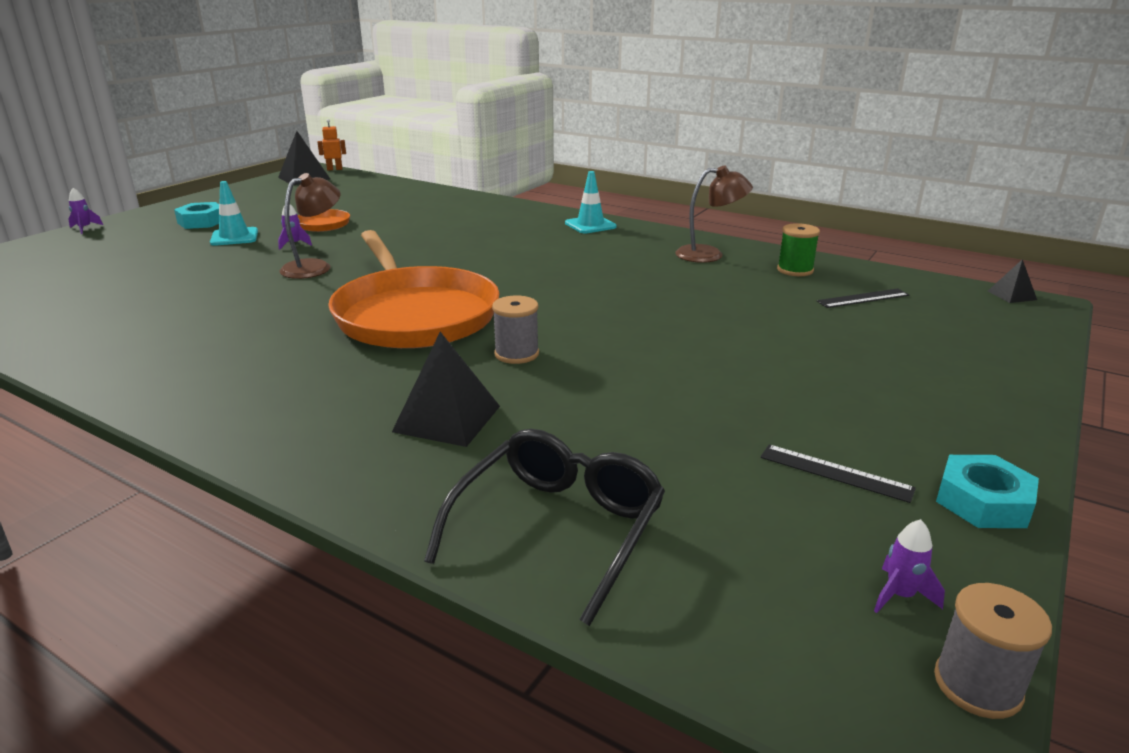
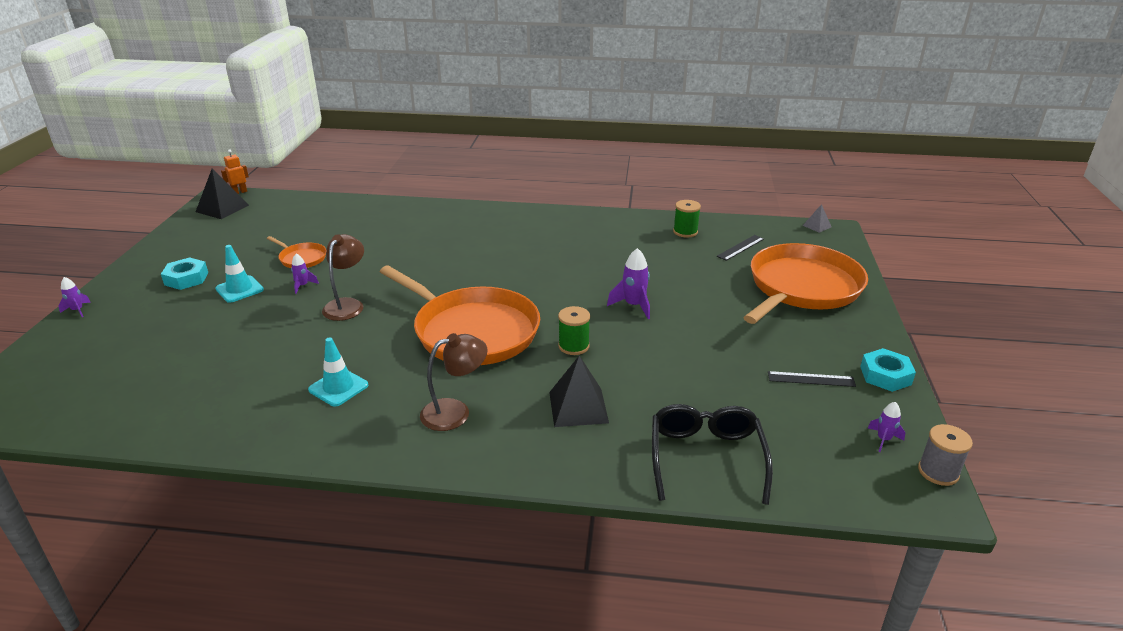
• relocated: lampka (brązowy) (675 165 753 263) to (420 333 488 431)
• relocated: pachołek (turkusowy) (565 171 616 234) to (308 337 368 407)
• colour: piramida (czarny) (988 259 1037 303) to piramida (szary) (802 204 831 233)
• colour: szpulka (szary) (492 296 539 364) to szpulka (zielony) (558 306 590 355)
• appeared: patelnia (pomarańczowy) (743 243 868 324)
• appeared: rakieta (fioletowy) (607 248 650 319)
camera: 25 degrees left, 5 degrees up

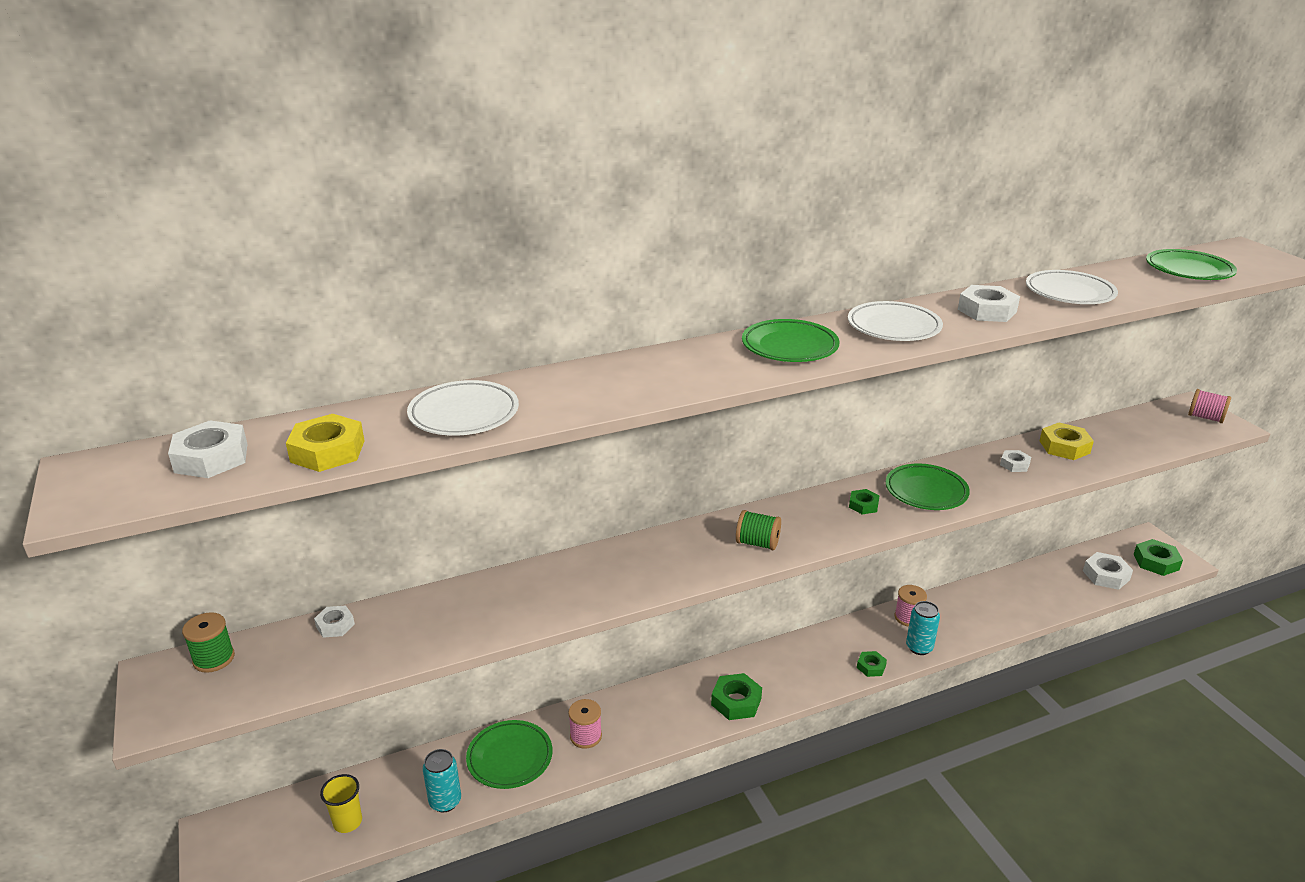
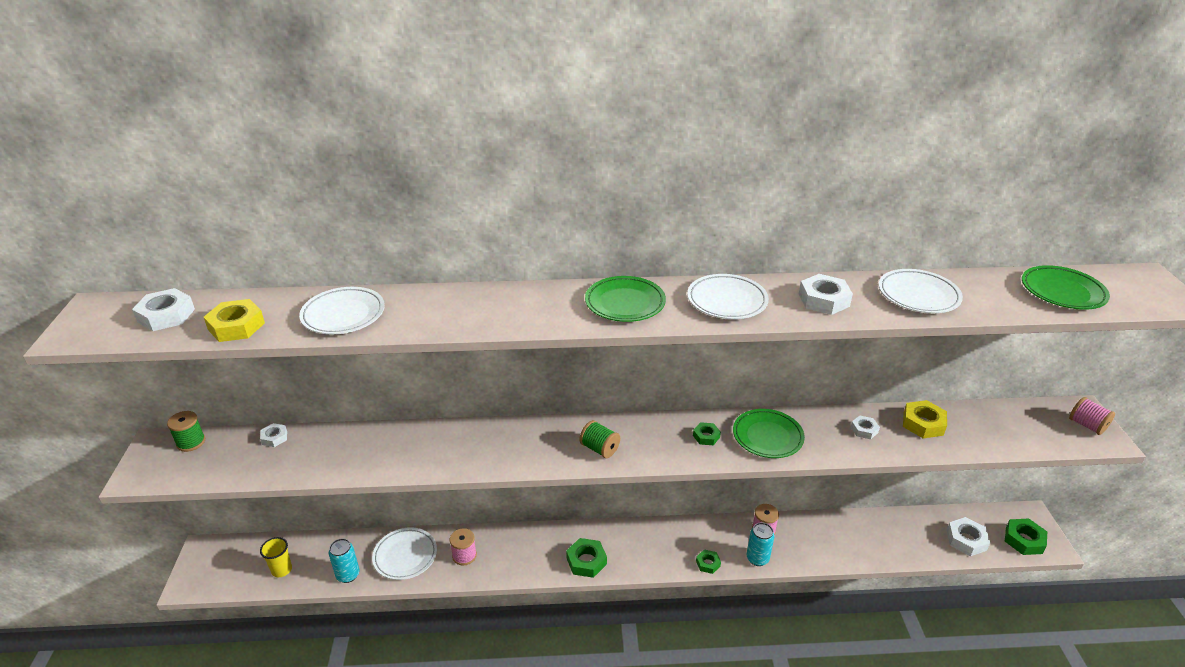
• colour: talerz (zielony) (466 720 553 789) to talerz (biały) (372 527 437 580)
camera: 20 degrees right, 5 degrees up

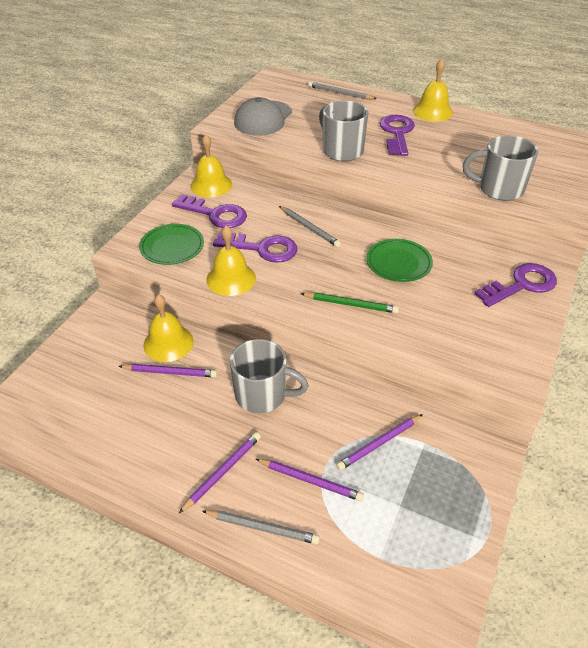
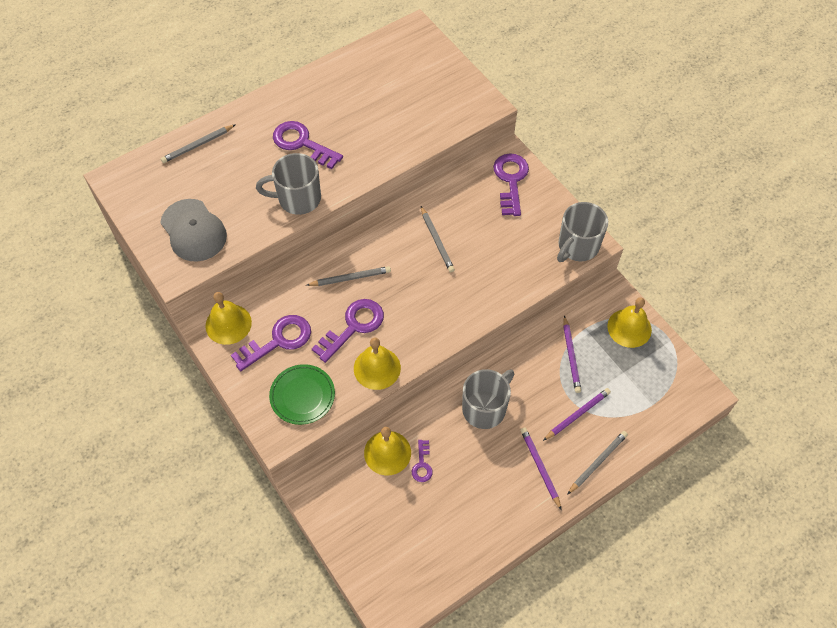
• relocated: dzwonek (żółty) (413 59 453 122) to (607 297 652 348)
• relocated: kubek (szary) (463 135 538 201) to (557 202 608 262)
• exchanged: talerz (zielony) (366 239 433 282) to ołówek (szary) (421 206 455 272)
• missing: ołówek (zielony) (300 292 399 313)
• exchanged: ołówek (fioletowy) (118 364 217 377) to klucz (fioletowy) (412 440 433 482)
camera: 60 degrees left, 15 degrees up

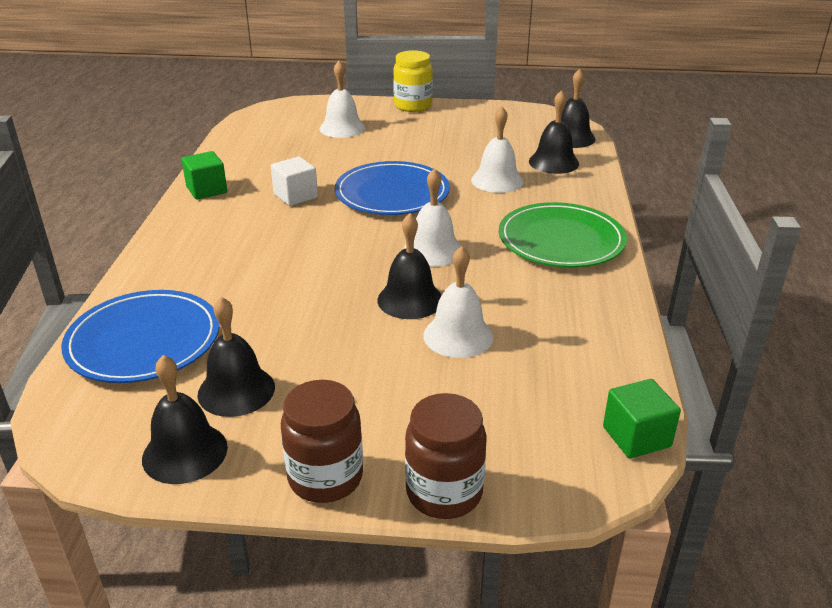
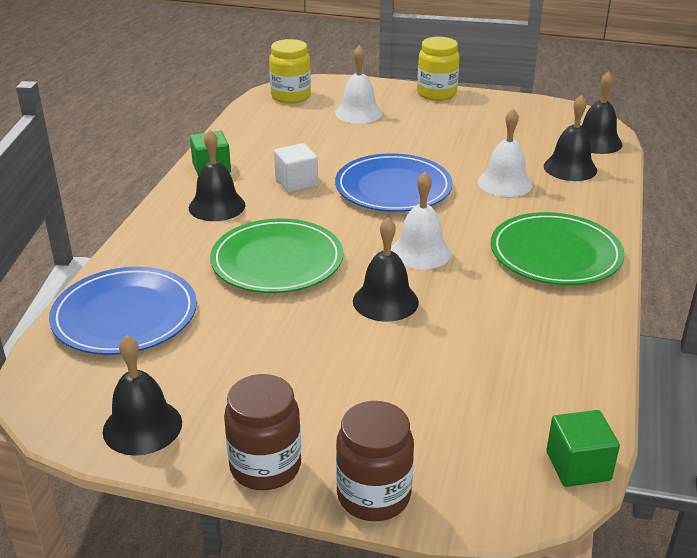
• missing: dzwonek (biały) (423 246 493 358)
• relocated: dzwonek (czarny) (197 297 275 417) to (189 130 246 221)
• appeared: słoik (żółty) (269 39 311 104)
• appeared: talerz (zielony) (210 218 343 293)
camera: 10 degrees right, 0 degrees up

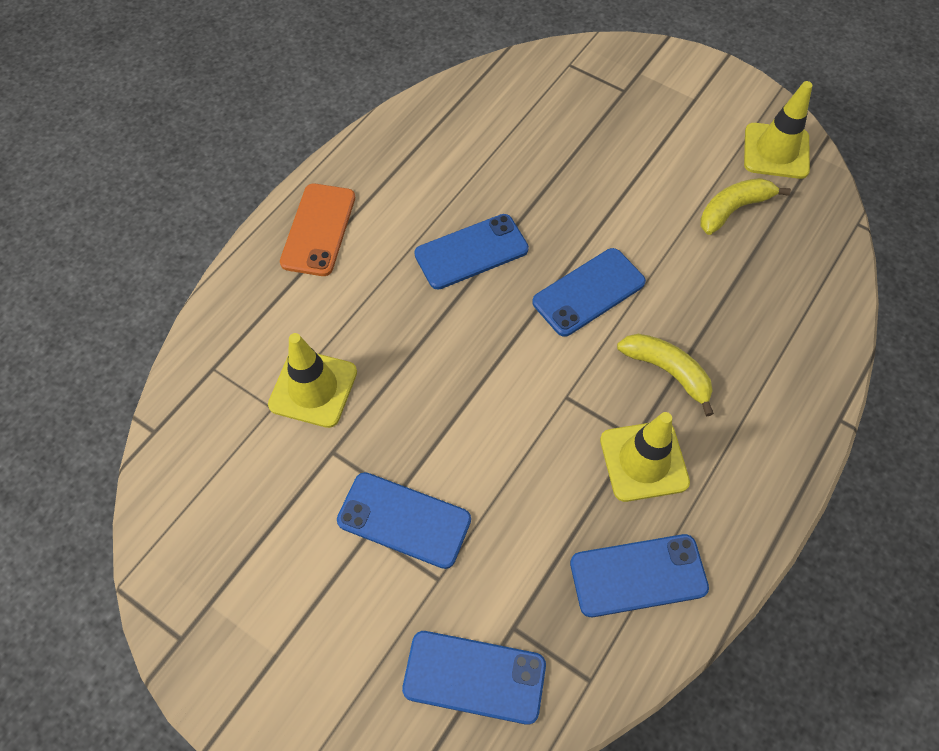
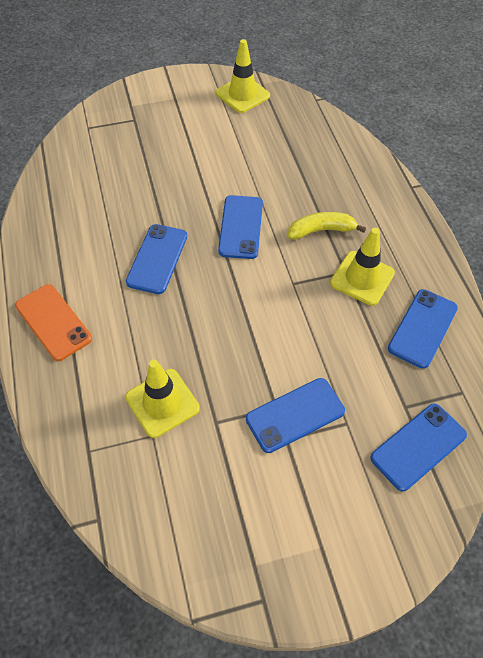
• missing: banan (żółty) (700 178 791 235)
camera: 50 degrees left, 5 degrees down

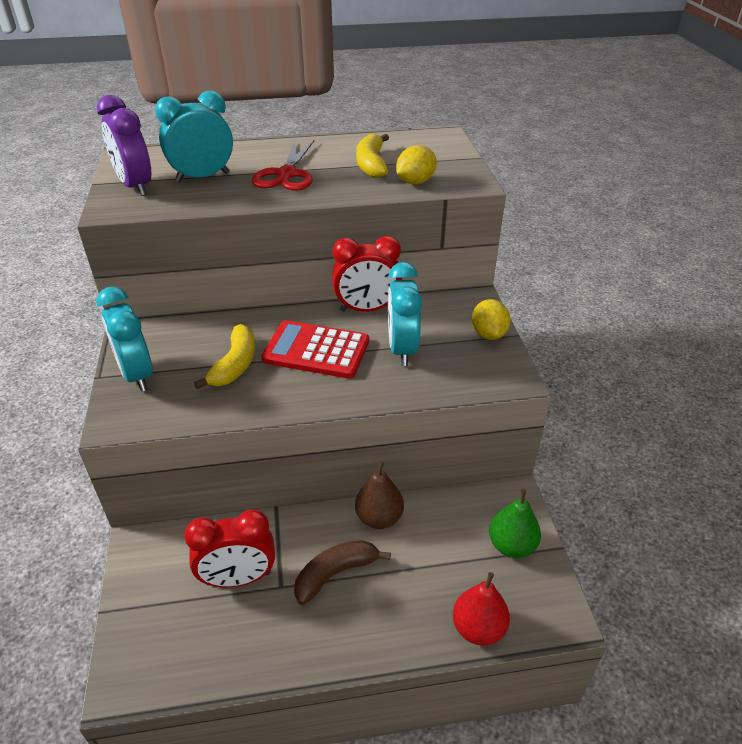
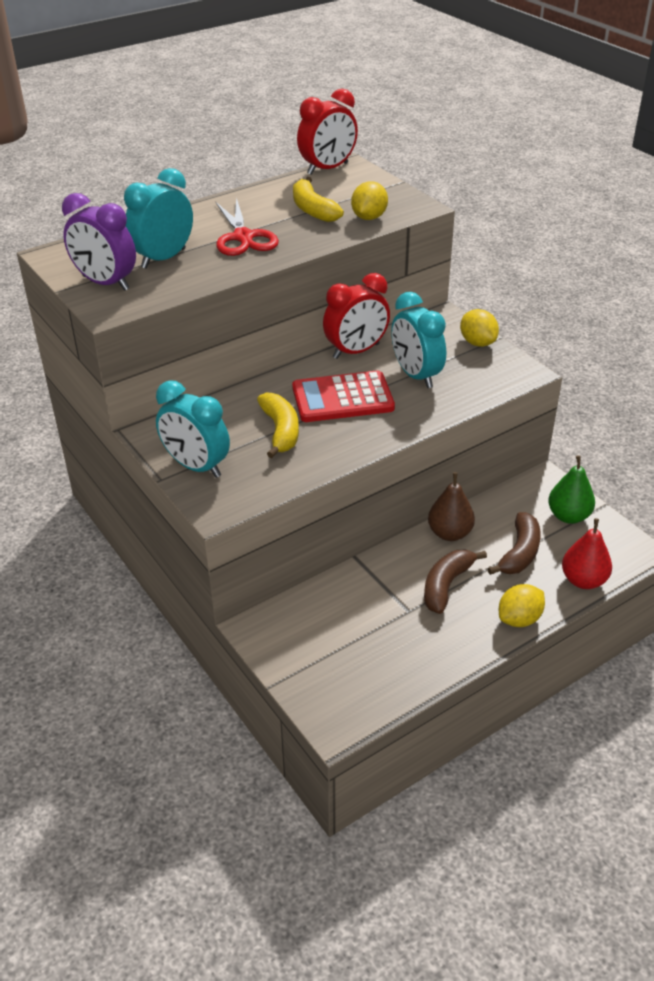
• relocated: budzik (czerwony) (184 510 275 587) to (297 89 358 175)
• appeared: banan (brązowy) (488 512 541 575)
• appeared: cytryna (żółty) (499 584 545 627)
camera: 25 degrees left, 0 degrees up

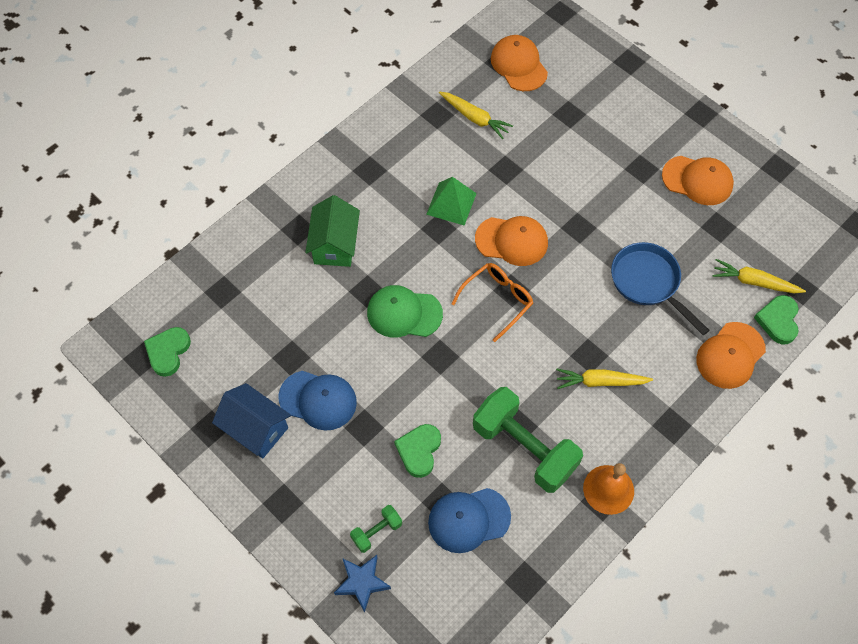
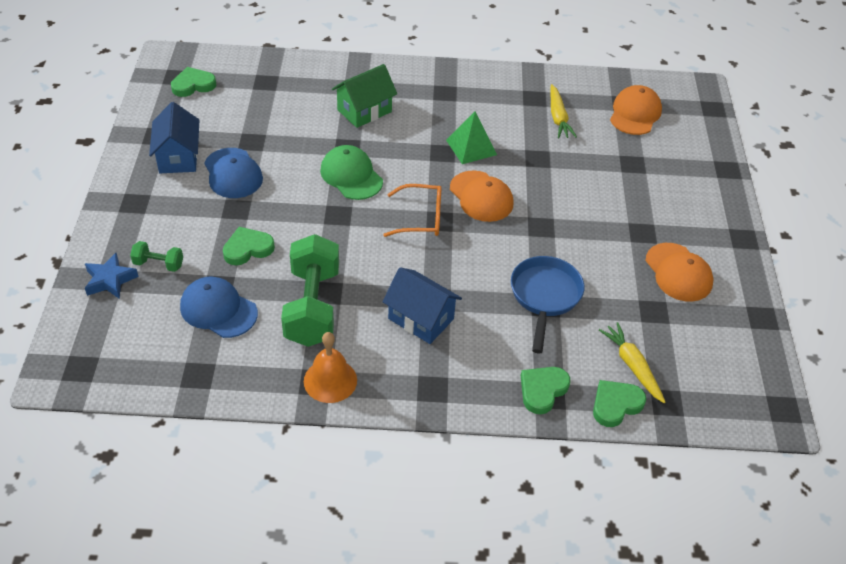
• exchanged: czapka (pomarańczowy) (696 322 766 389) to serce (zielony) (521 367 570 414)
• exchanged: marchewka (żółty) (556 369 653 389) to domek (niebieski) (382 267 462 344)
camera: 45 degrees right, 15 degrees down

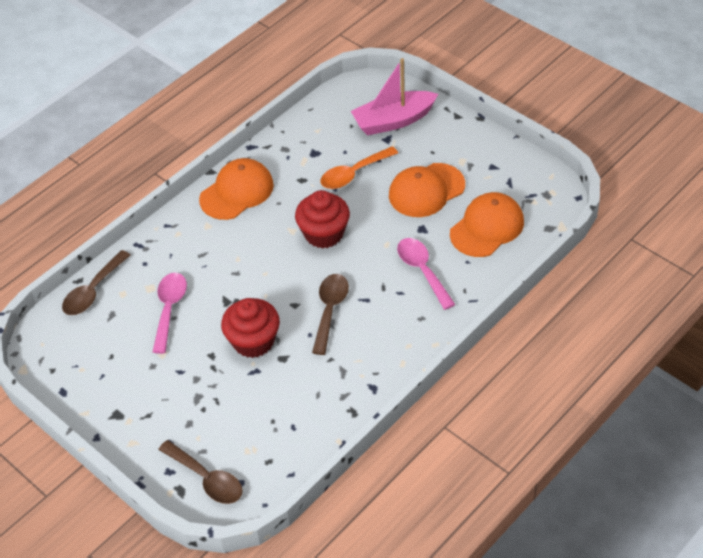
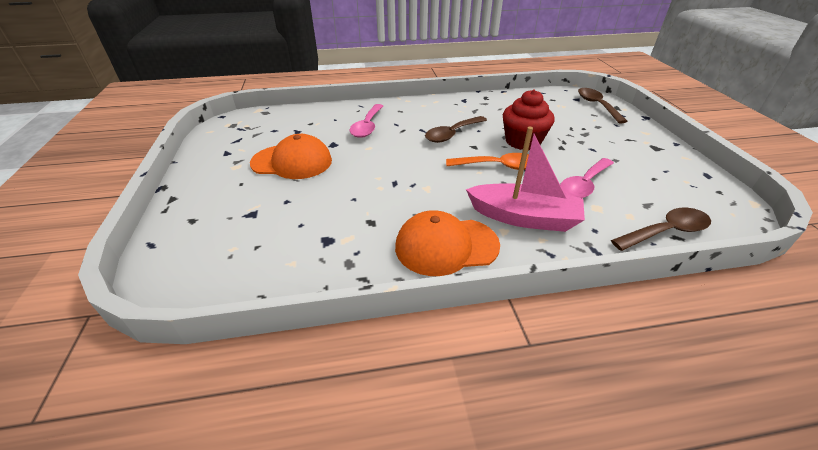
• relocated: łódka (różowy) (351 58 438 135) to (466 127 585 232)
• relocated: łyżka (pomarańczowy) (321 146 398 189) to (446 153 529 170)
• missing: muffinka (czerwony) (295 190 350 249)
• missing: czapka (pomarańczowy) (450 192 524 257)
camera: 145 degrees left, 10 degrees down

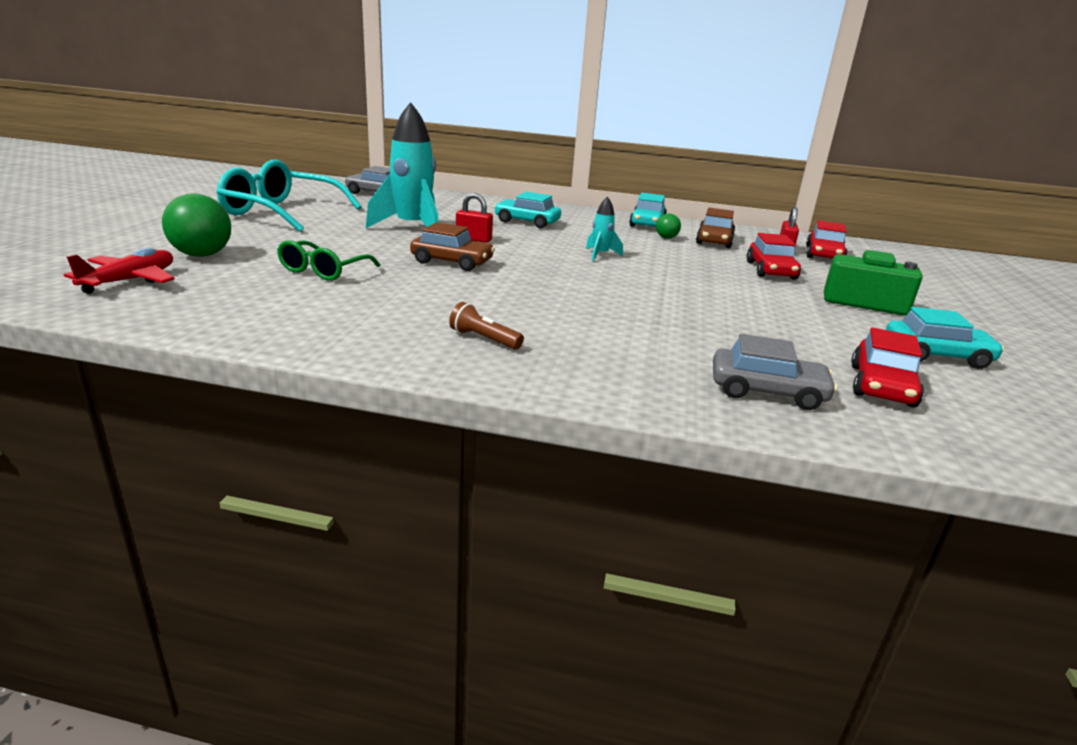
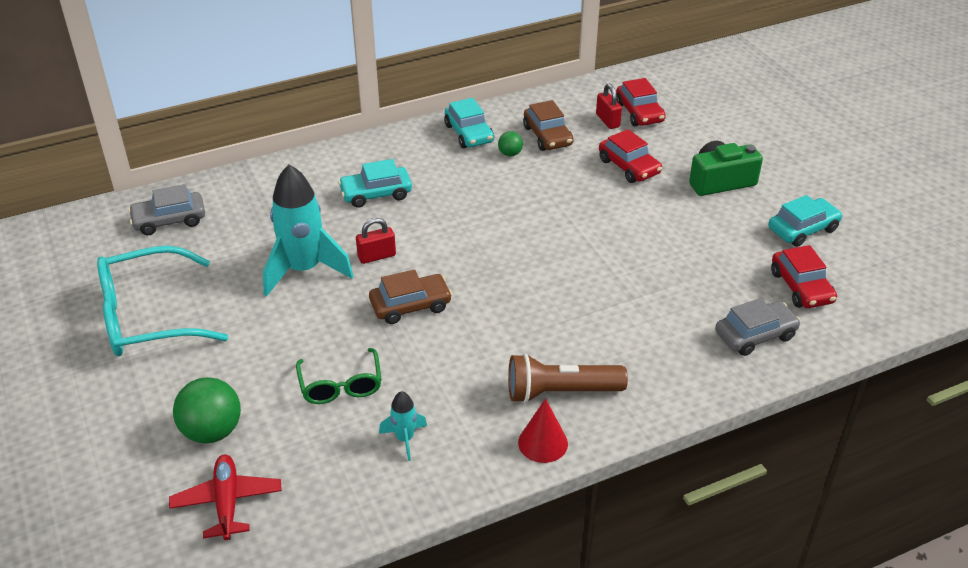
• relocated: rakieta (turkusowy) (586 196 623 261) to (379 391 427 461)
• size: latarka (brązowy) (449 302 524 349) = (508 353 628 403) x1.86
• appeared: stożek (czerwony) (518 398 568 463)
camera: 35 degrees left, 15 degrees up

